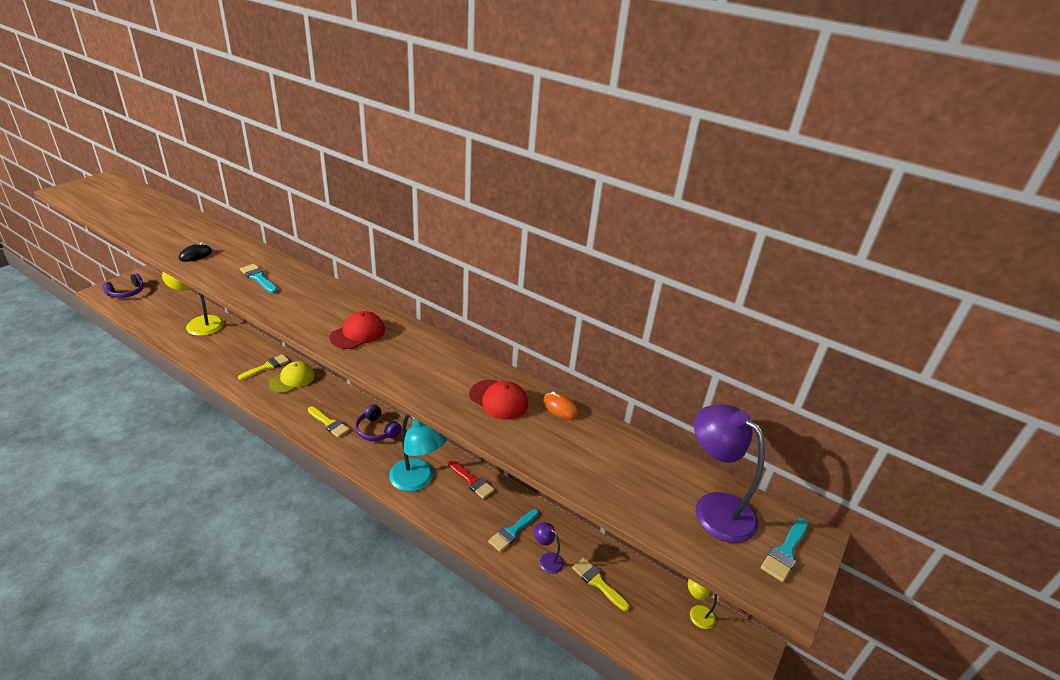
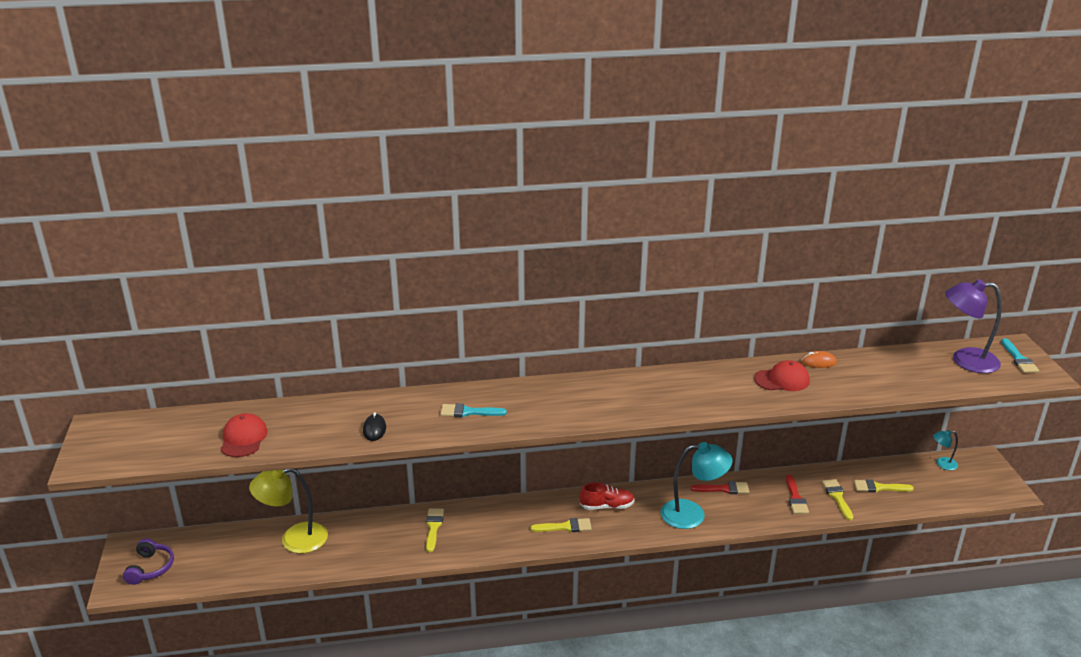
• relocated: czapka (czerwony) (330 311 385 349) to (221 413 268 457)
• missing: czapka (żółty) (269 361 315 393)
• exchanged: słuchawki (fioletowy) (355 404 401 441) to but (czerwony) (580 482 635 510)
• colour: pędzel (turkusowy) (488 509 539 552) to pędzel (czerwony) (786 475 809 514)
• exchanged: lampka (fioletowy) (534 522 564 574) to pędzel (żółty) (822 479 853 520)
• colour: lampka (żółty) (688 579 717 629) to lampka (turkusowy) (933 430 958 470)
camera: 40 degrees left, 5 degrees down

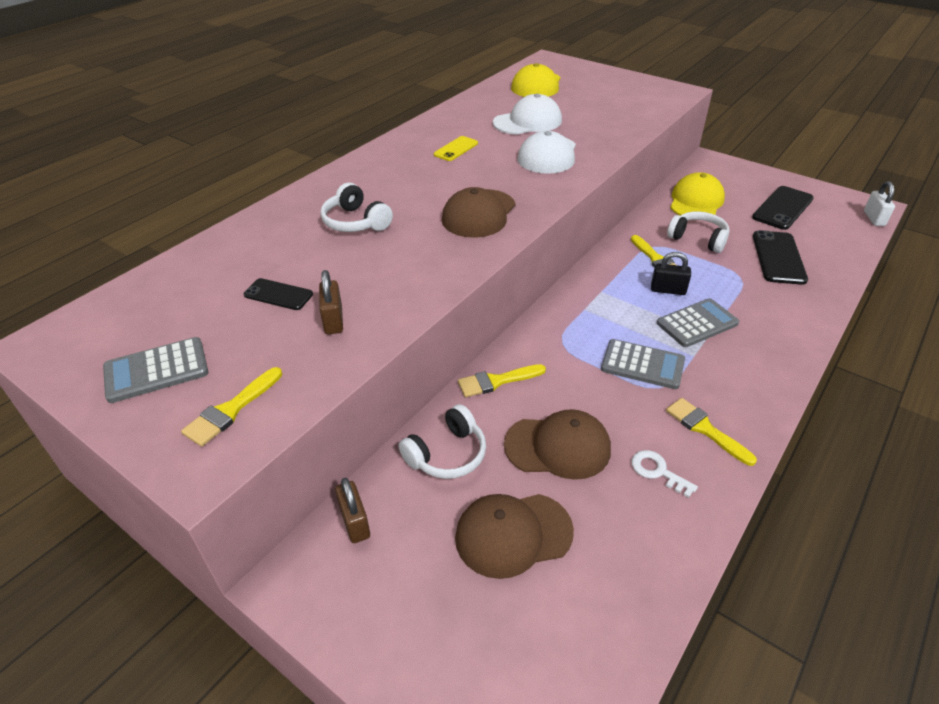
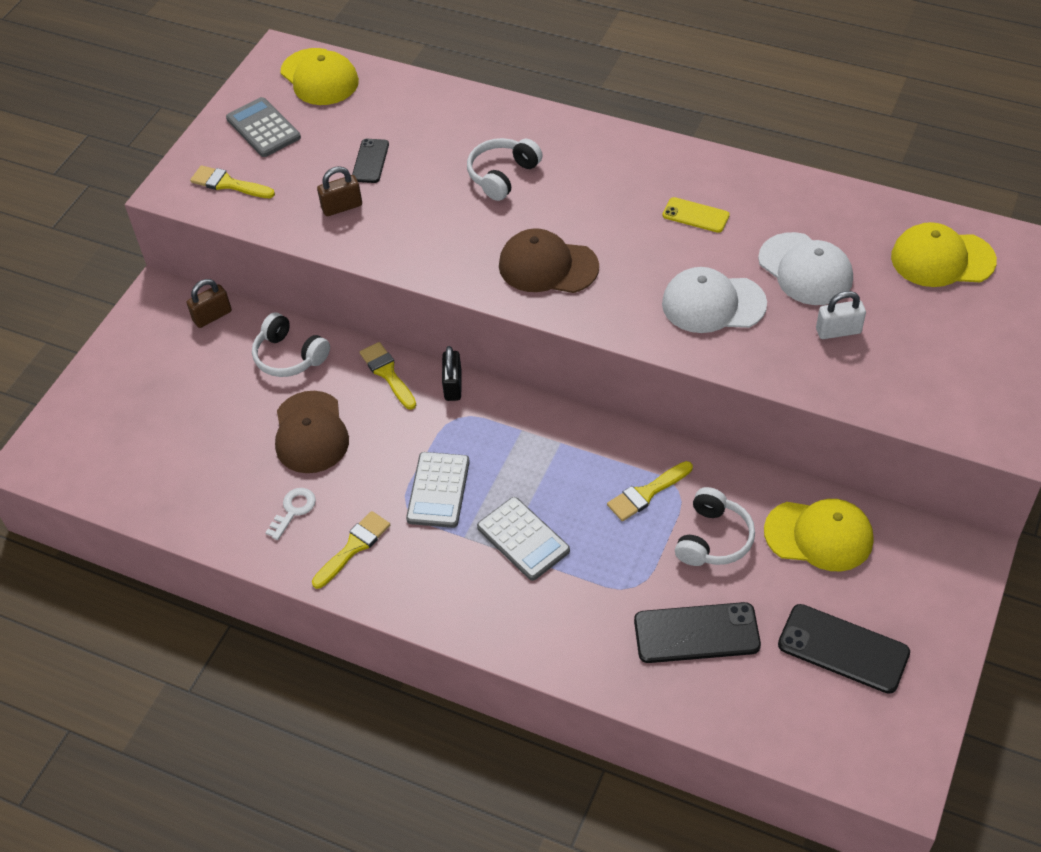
• relocated: kłódka (biały) (864 181 895 226) to (816 291 866 339)
• relocated: kłódka (czarny) (651 252 691 295) to (442 346 462 401)
• missing: czapka (brązowy) (455 494 574 579)
• appeared: czapka (żółty) (281 48 359 105)
camera: 80 degrees right, 10 degrees up

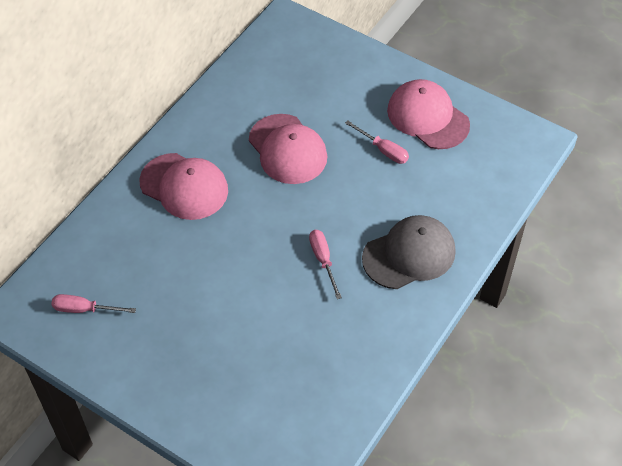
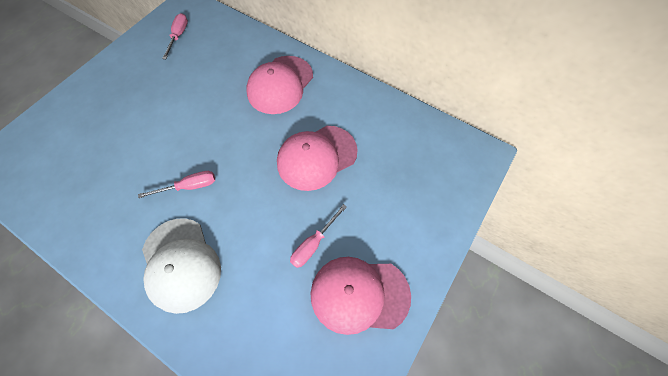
• spun: czapka (różowy) (387 79 470 149) = (310 257 411 335) 135 degrees counterclockwise
• colour: czapka (szary) (362 215 456 289) to czapka (biały) (142 218 221 314)
camera: 90 degrees right, 10 degrees up

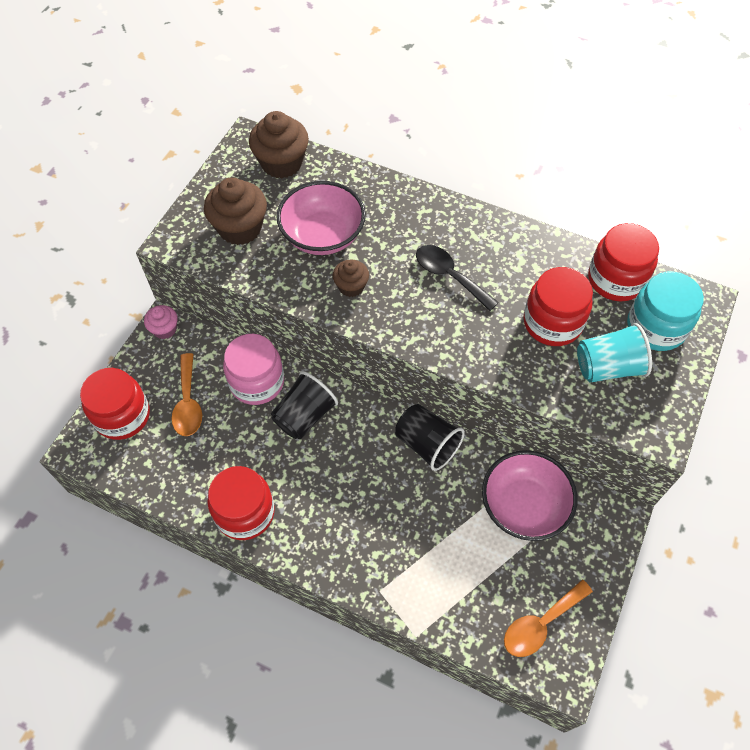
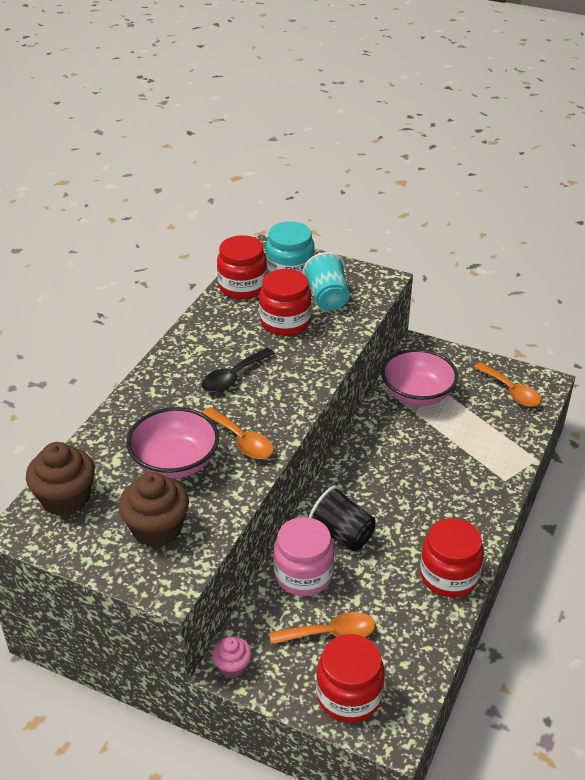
• exchanged: muffinka (brązowy) (333 260 369 297) to łyżka (pomarańczowy) (202 407 274 459)
• missing: szklanka (czarny) (395 404 465 471)
camera: 90 degrees left, 20 degrees down

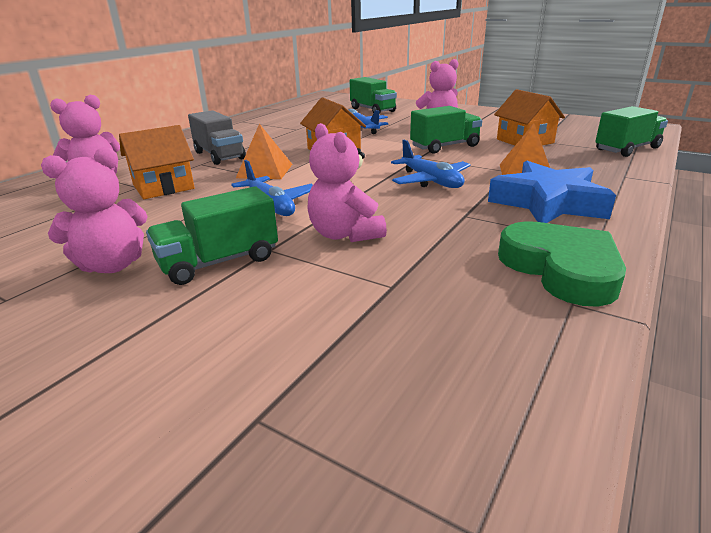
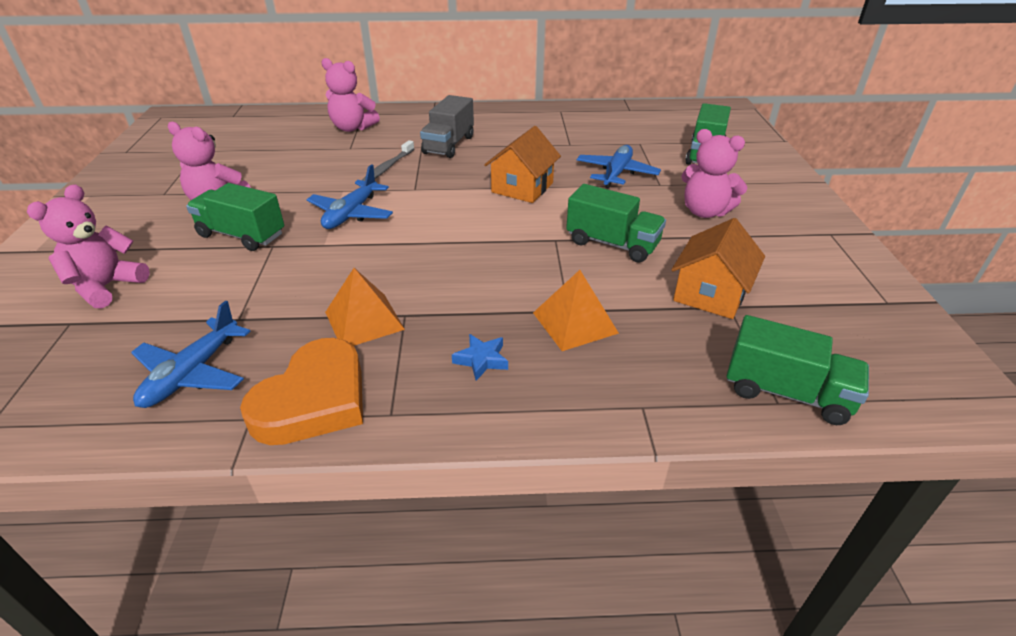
• relocated: miś (różowy) (308 123 387 242) to (27 184 150 309)
• relocated: piramida (pomarańczowy) (236 124 292 179) to (325 268 405 346)
• missing: domek (pomarańczowy) (119 125 195 199)
• relocated: samolot (niebieski) (391 140 471 188) to (131 300 251 408)
• size: gwiazda (niebieski) (488 161 616 223) = (452 334 508 381) x0.41
• colour: serce (zielony) (498 221 626 307) to serce (pomarańczowy) (240 338 363 445)
• appeared: szczoteczka do zębów (szary) (362 140 414 181)
camera: 55 degrees right, 10 degrees up

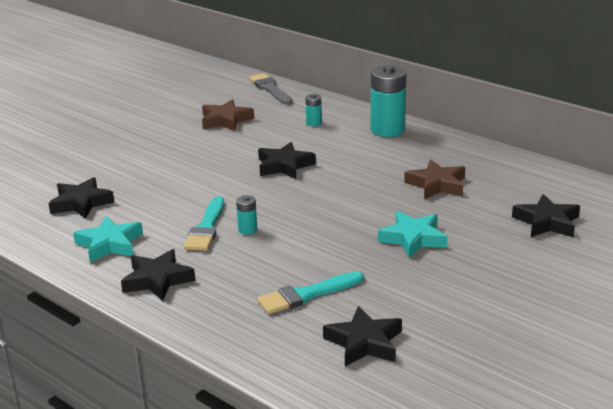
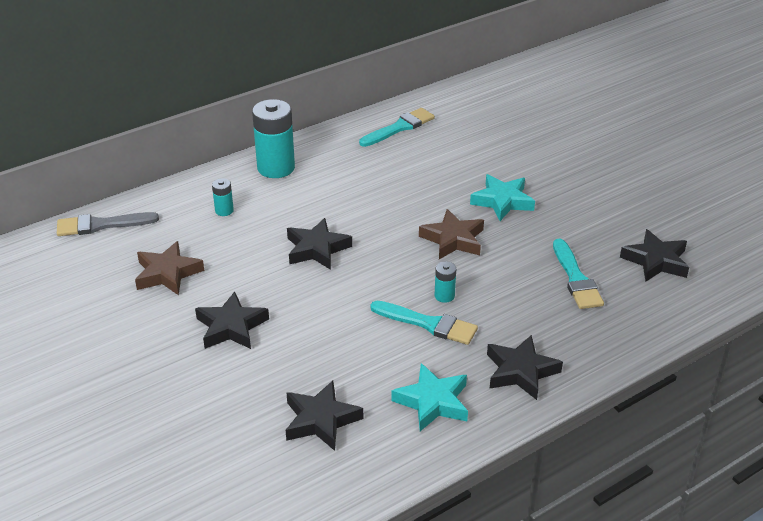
• relocated: gwiazda (brązowy) (404 159 465 199) to (419 209 484 259)
• relocated: gwiazda (czarny) (512 194 580 238) to (195 291 269 349)
• appeared: pędzel (turkusowy) (359 108 435 147)
camera: 75 degrees left, 10 degrees up

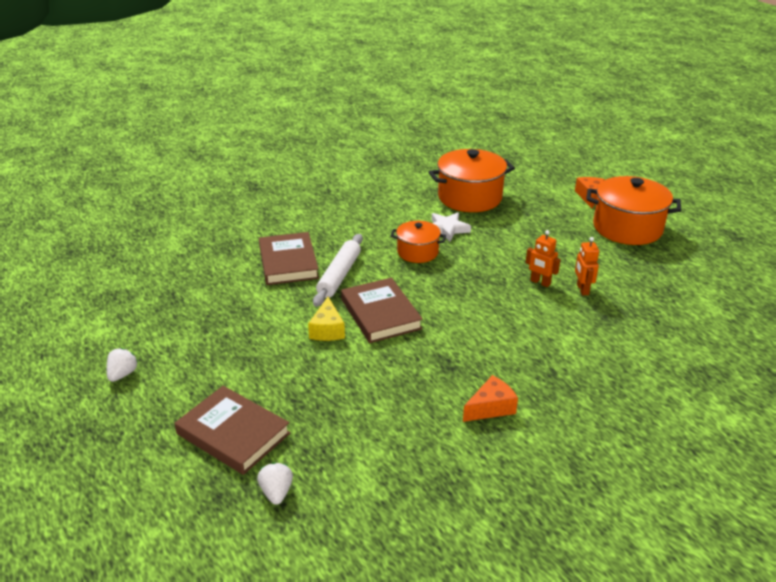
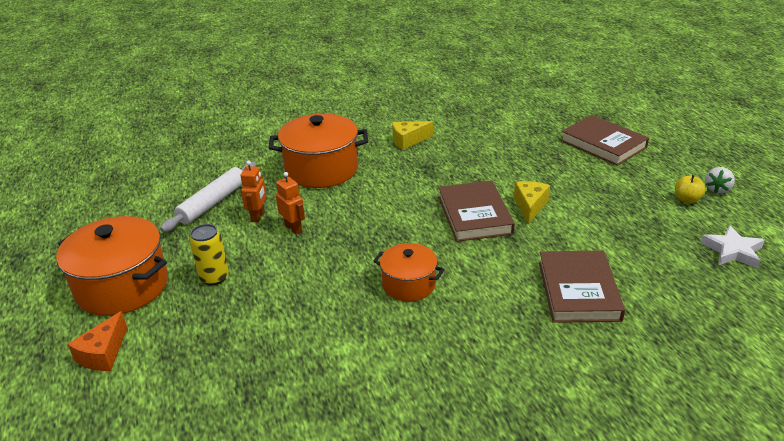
• relocated: garnek (pomarańczowy) (429 149 515 212) to (269 114 368 188)
• relocated: gwiazda (biały) (432 212 471 241) to (701 225 765 269)
• relocated: wałek do ciasta (biały) (313 234 363 307) to (160 162 256 232)
• colour: ser (pomarańczowy) (463 375 518 422) to ser (żółty) (392 121 433 150)
• missing: truskawka (biały) (257 462 293 505)
• appeared: jabłko (żółty) (675 175 706 203)
• appeared: puszka (żółty) (189 224 229 285)
camera: 165 degrees left, 0 degrees up

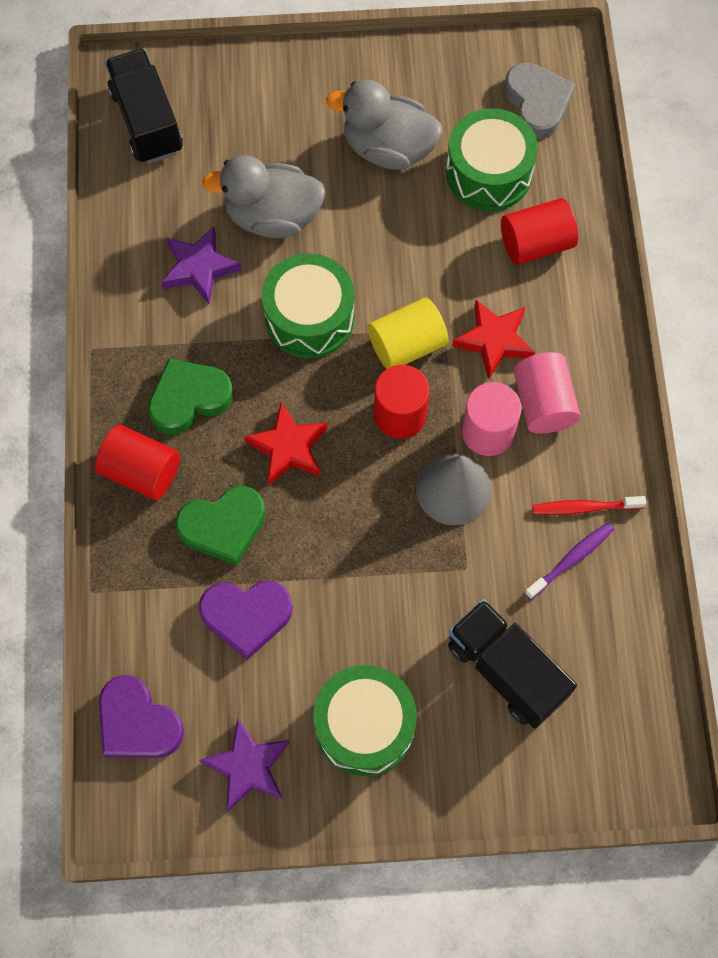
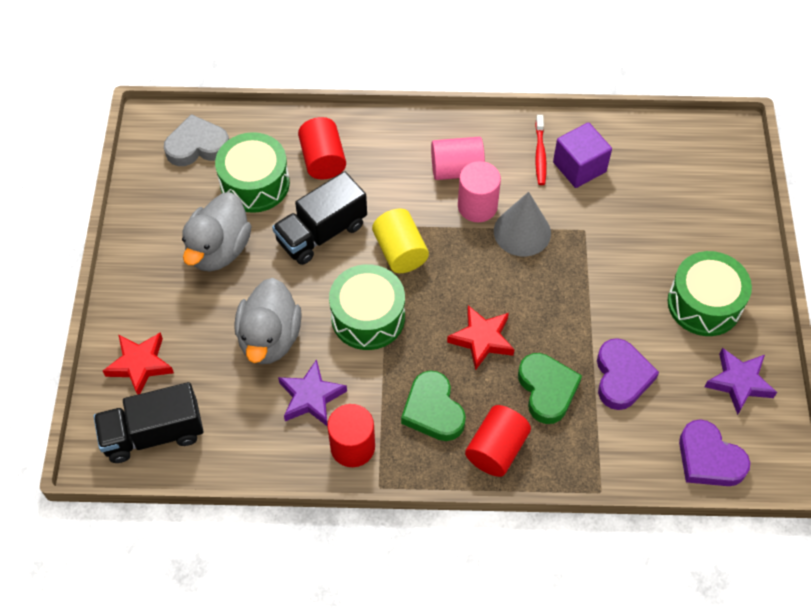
• relocated: gwiazda (czerwony) (452 300 535 380) to (103 332 174 395)
• relocated: walec (czerwony) (374 365 430 439) to (327 404 375 467)
• exchanged: szczoteczka do zębów (fioletowy) (525 523 614 600) to sześcian (fioletowy) (553 122 612 188)
• relocated: ciężarówka (czarny) (448 599 577 729) to (272 171 367 265)
• spun: serce (fioletowy) (99 675 184 758) = (679 419 750 486) 90 degrees clockwise
camera: 85 degrees left, 10 degrees down

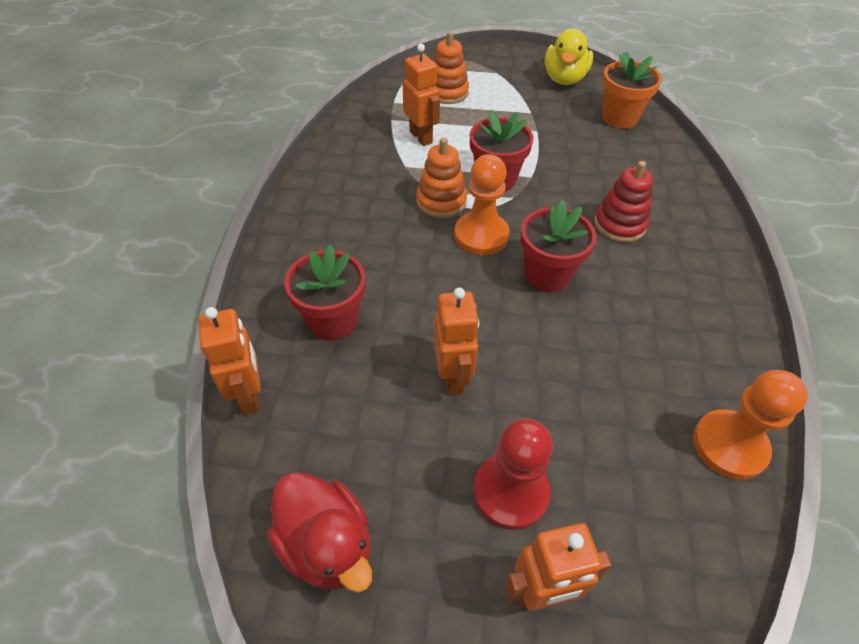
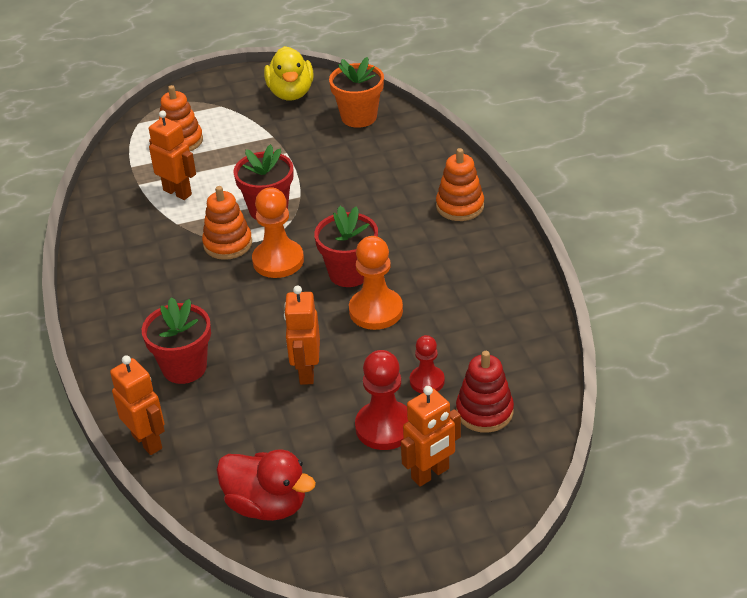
• relocated: zabawka nakładanka (czerwony) (594 161 653 243) to (456 351 514 433)
• spun: robot (pomarańczowy) (434 288 479 395) = (284 286 320 385) 150 degrees counterclockwise
• relocated: pionek (pomarańczowy) (693 370 808 480) to (349 236 403 330)
• appeared: zabawka nakładanka (pomarańczowy) (436 148 484 221)
• appeared: pionek (czerwony) (410 335 445 393)
camera: 20 degrees left, 10 degrees down

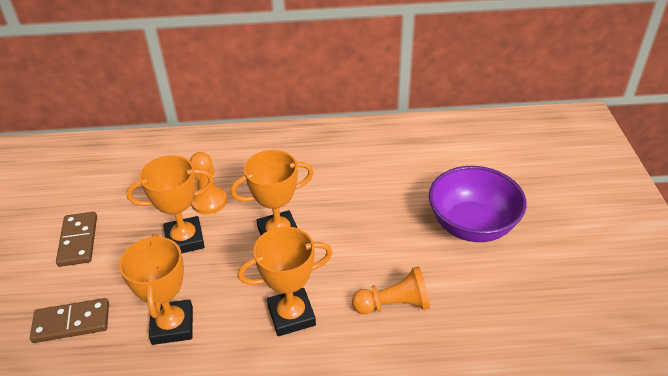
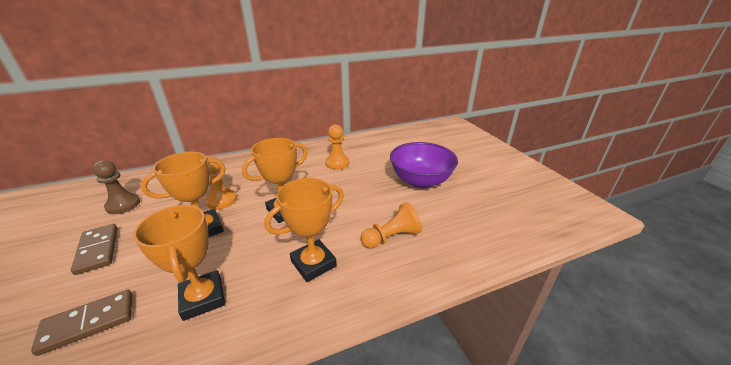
• appeared: pionek (pomarańczowy) (325 124 349 170)
• appeared: pionek (brązowy) (92 160 140 214)
camera: 20 degrees left, 10 degrees down

